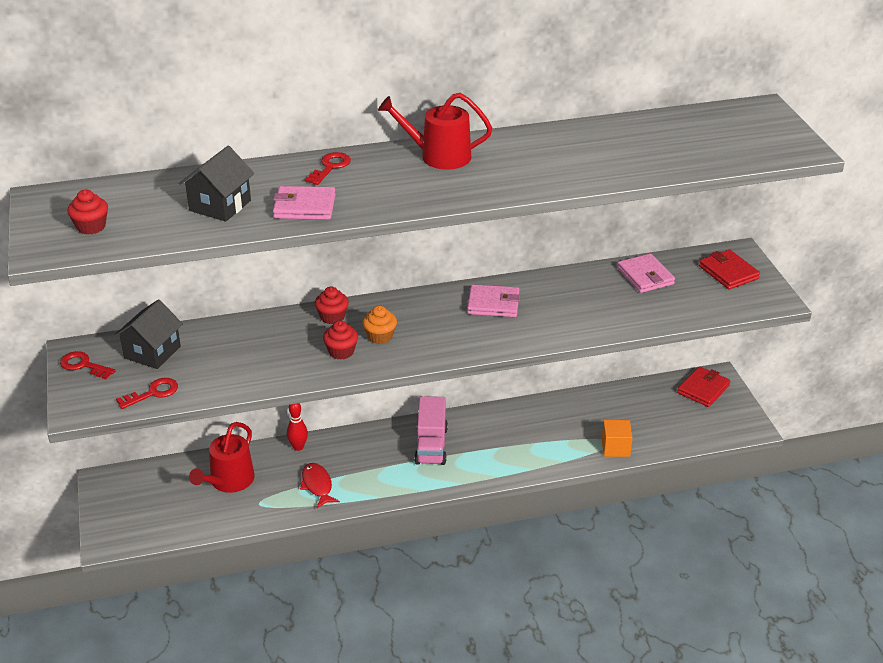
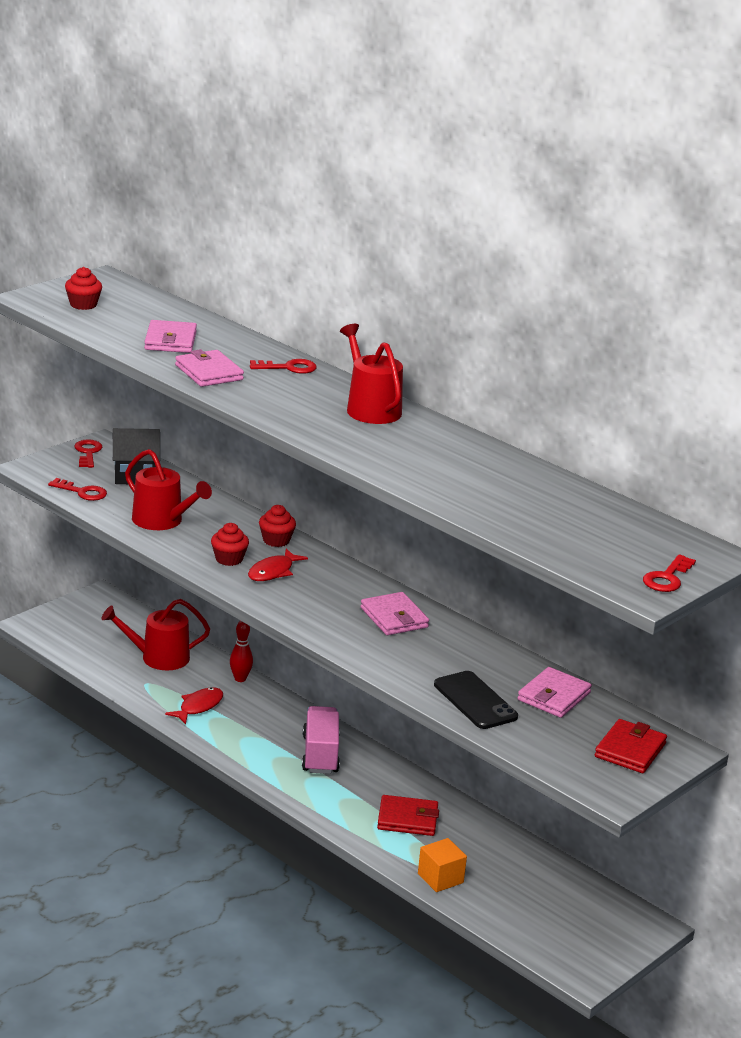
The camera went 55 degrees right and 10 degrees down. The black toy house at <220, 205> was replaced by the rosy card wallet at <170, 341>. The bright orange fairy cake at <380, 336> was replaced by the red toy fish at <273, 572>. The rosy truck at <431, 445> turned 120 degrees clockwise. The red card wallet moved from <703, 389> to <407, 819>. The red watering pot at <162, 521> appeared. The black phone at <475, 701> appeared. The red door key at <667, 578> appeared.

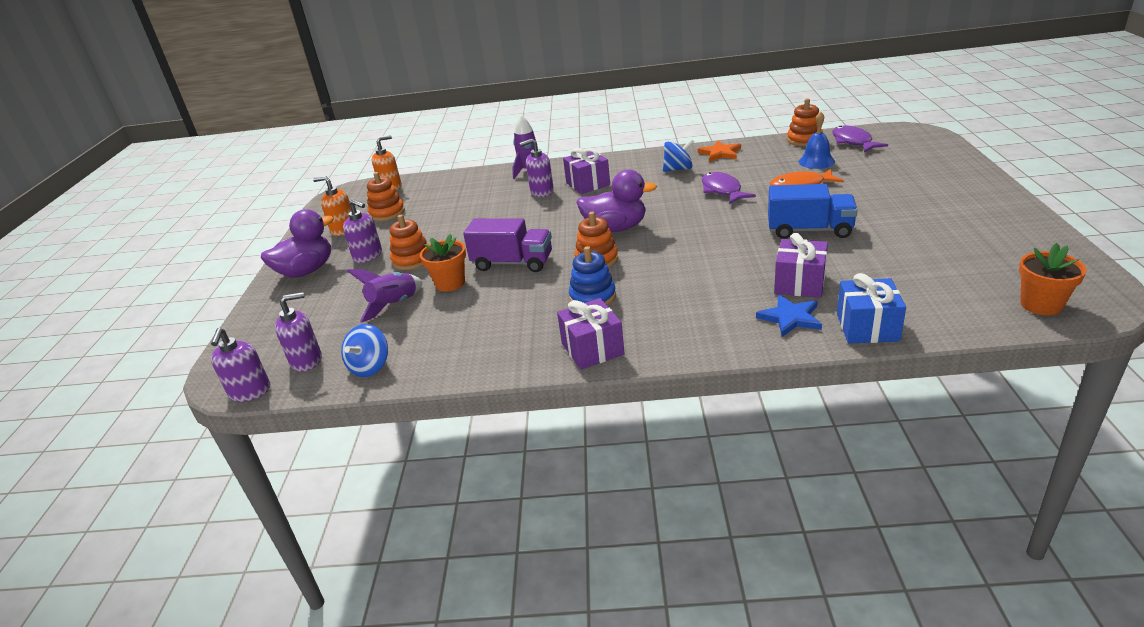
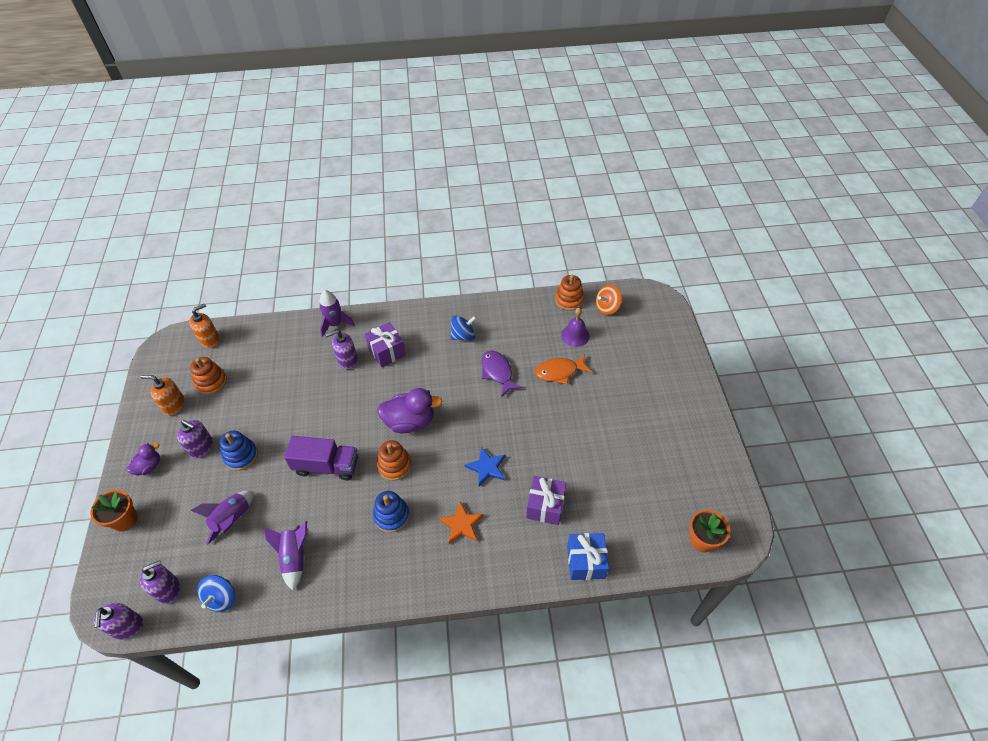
The camera went 10 degrees left and 20 degrees up. The violet rubber duck at <306, 271> changed to 0.56 times the size. The bright orange stacking rings at <412, 260> became the blue stacking rings at <241, 456>. The bright orange flower pot moved from <450, 283> to <125, 520>. The violet present at <592, 349> disappeared. The bright orange star moved from <720, 153> to <461, 524>. The blue star moved from <790, 318> to <487, 467>. The blue truck at <809, 230> disappeared. The blue bell at <816, 161> became the violet bell at <575, 335>. The violet toy fish at <853, 142> was replaced by the bright orange whirligig at <607, 308>. The violet toy rocket at <294, 557> appeared.

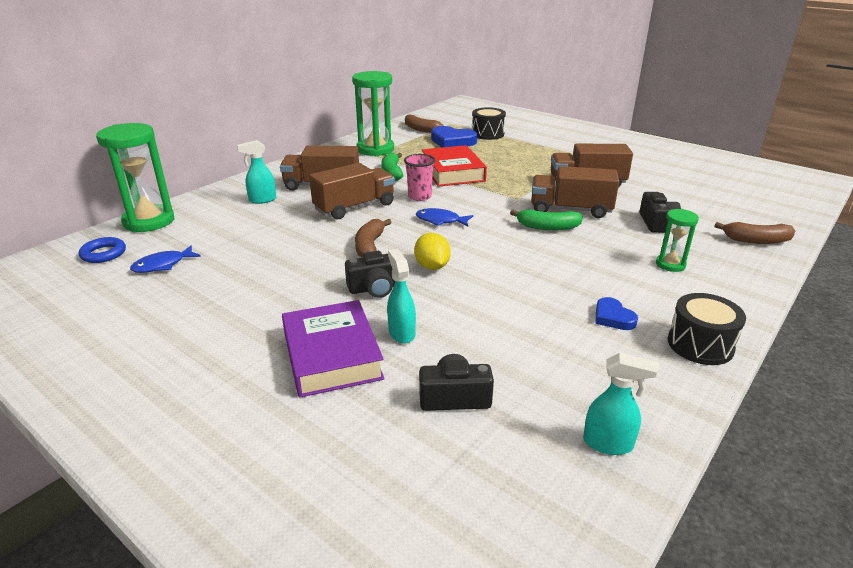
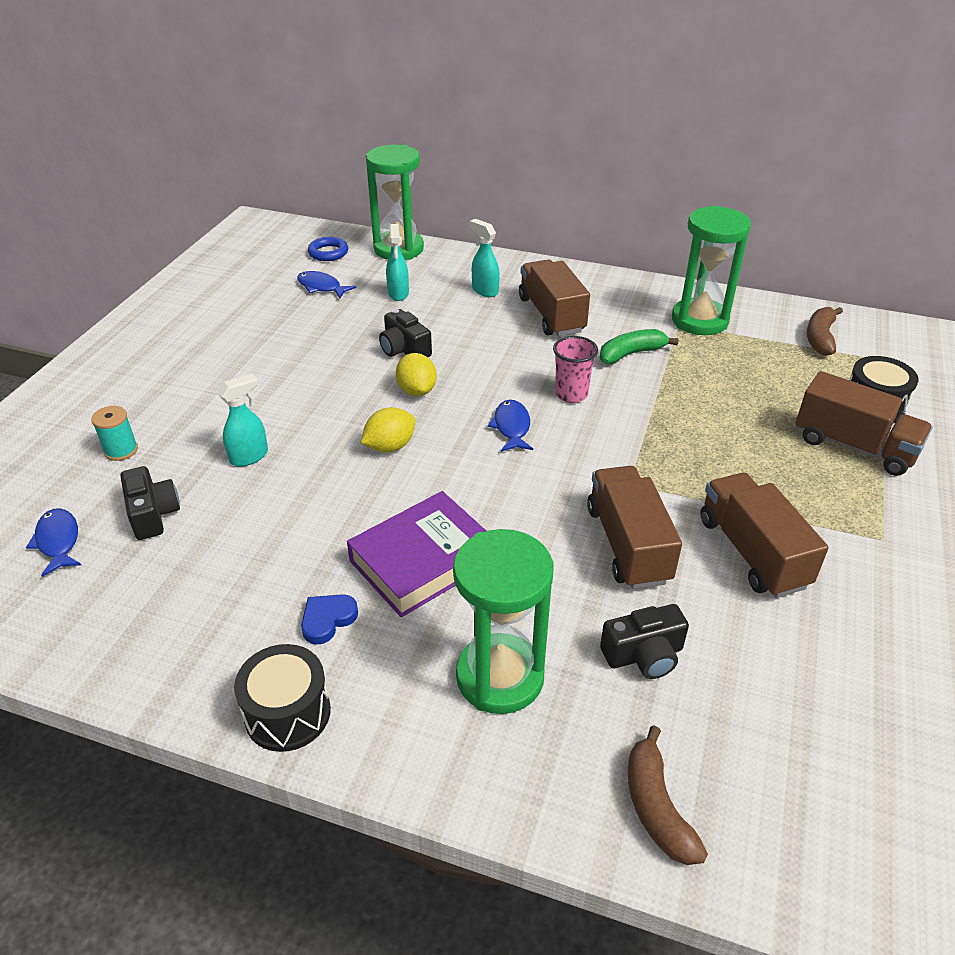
The camera went 70 degrees right and 10 degrees up. The violet book moved from <332, 355> to <423, 560>. The russet truck moved from <354, 207> to <854, 446>. The black compact camera moved from <376, 288> to <404, 349>. The russet banana at <370, 246> was replaced by the golden citrus fruit at <417, 390>. The red book at <452, 172> disappeared. The blue heart at <452, 141> disappeared. The leaf-green banana at <547, 227> disappeared. The teal spray bottle moved from <608, 444> to <398, 294>. The leaf-green hourglass at <670, 264> changed to 1.92 times the size. The blue toy fish at <58, 541> appeared. The teal spool at <121, 450> appeared.

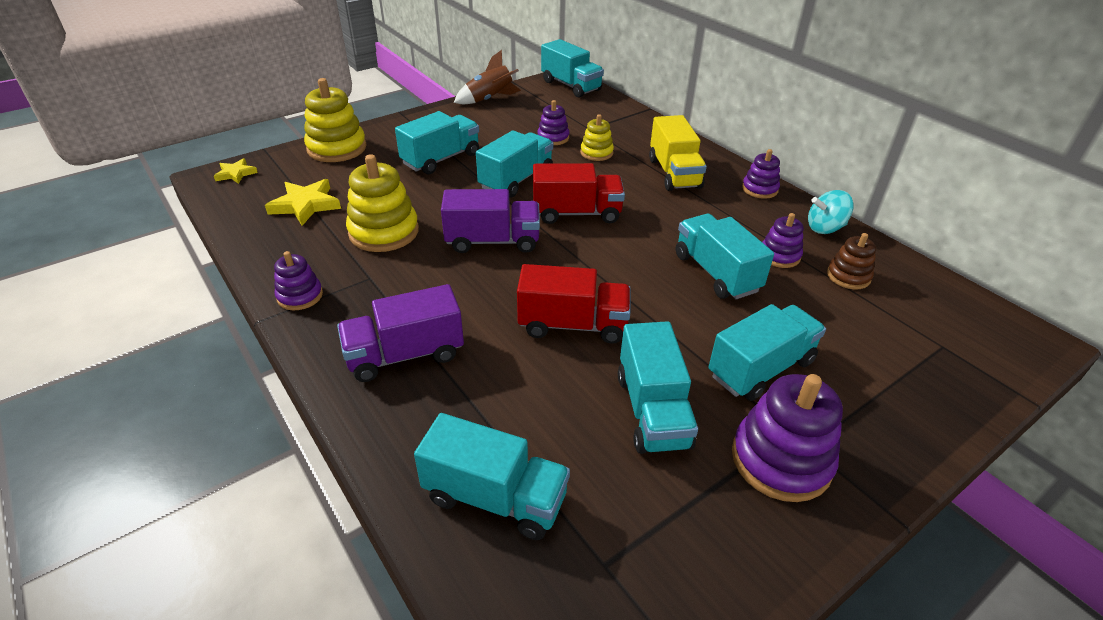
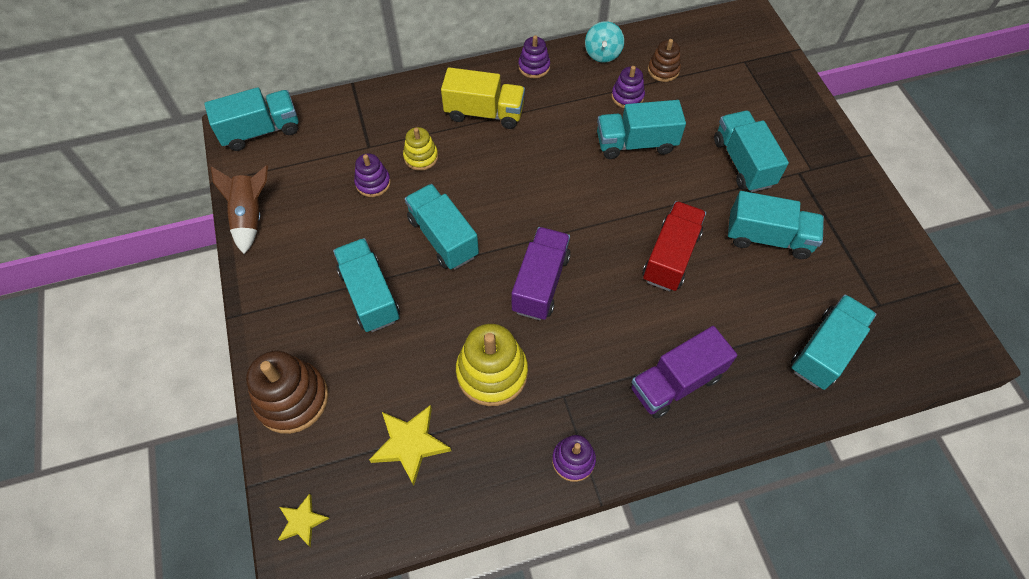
The camera went 70 degrees left and 20 degrees up. The golden stacking rings at <337, 148> became the russet stacking rings at <292, 399>. The violet truck at <405, 354> turned 60 degrees clockwise. The red truck at <576, 213> disappeared. The violet stacking rings at <781, 460> disappeared.

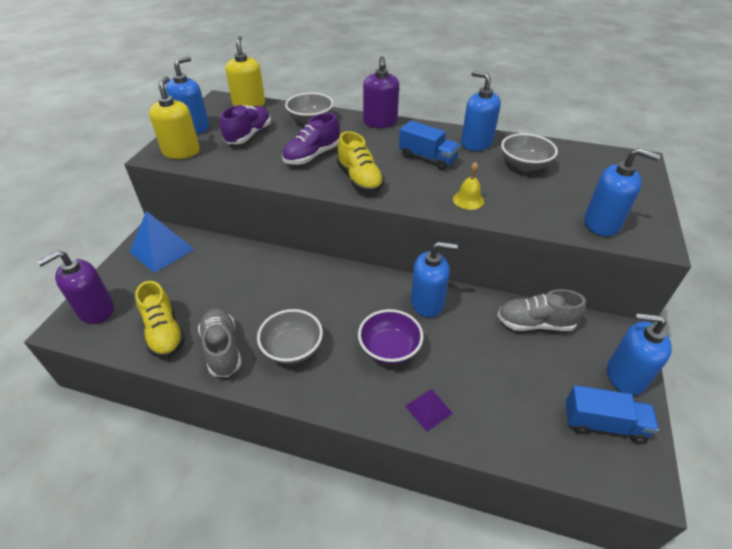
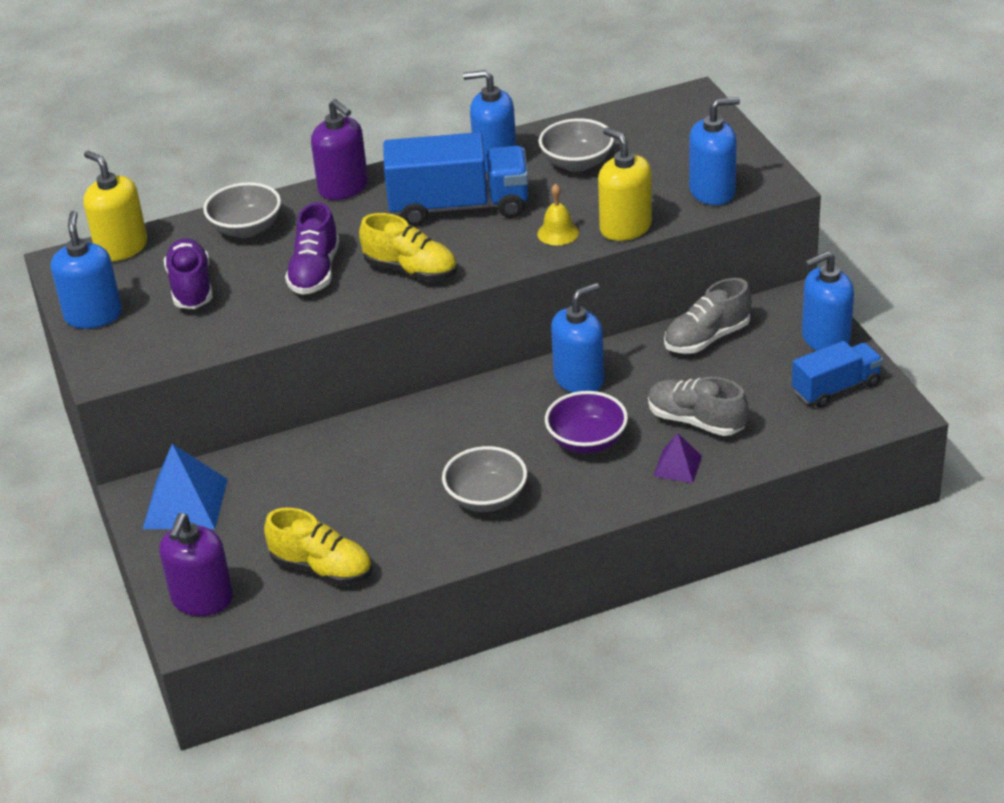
The camera went 35 degrees left and 5 degrees down. The golden pump bottle moved from <181, 152> to <625, 227>. The gray sneaker moved from <222, 349> to <696, 421>. The blue truck at <427, 158> changed to 1.67 times the size.

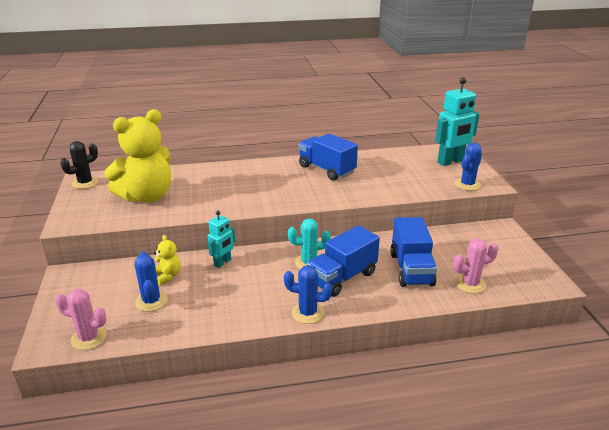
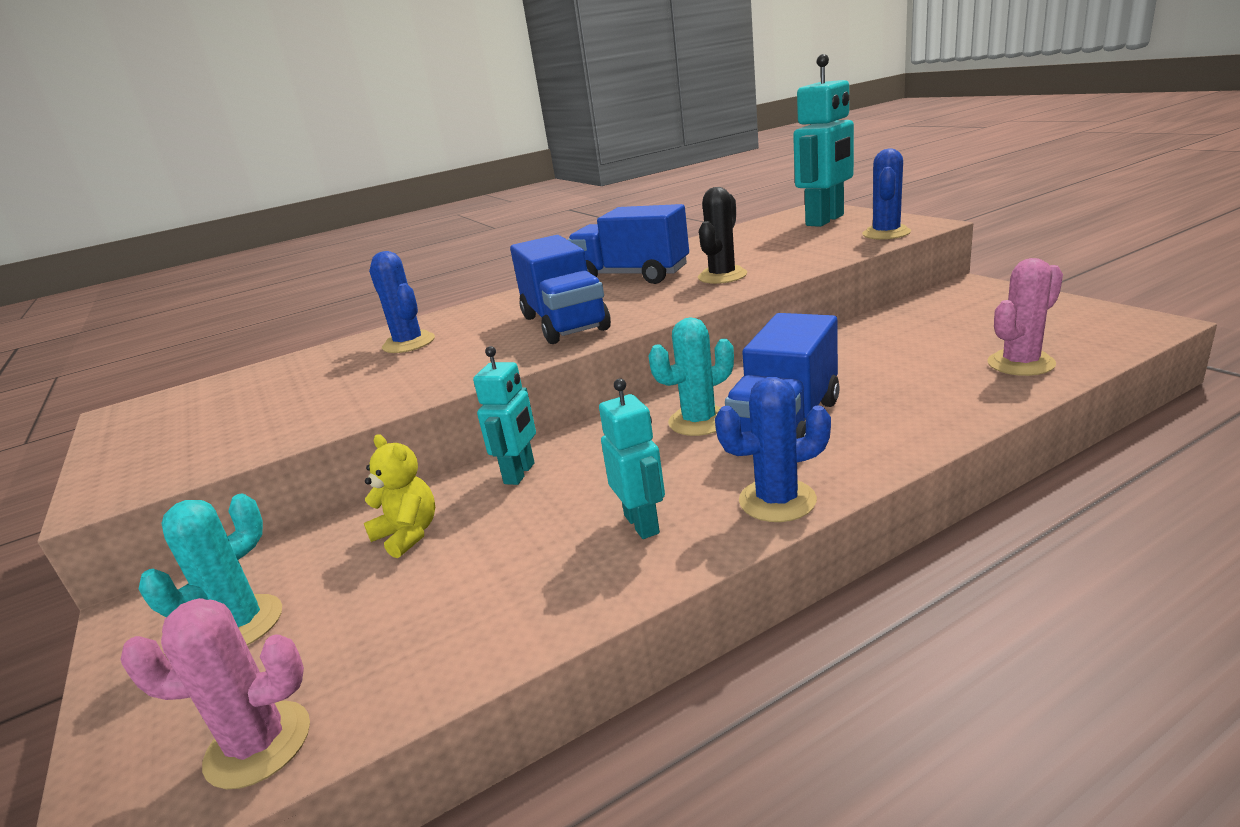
The camera went 15 degrees left and 5 degrees down. The black cactus moved from <85, 183> to <722, 276>. The golden teddy bear at <147, 196> disappeared. The blue cactus moved from <151, 301> to <409, 343>. The blue truck moved from <411, 269> to <564, 323>. The teal cactus at <240, 624> appeared. The teal robot figure at <642, 524> appeared.

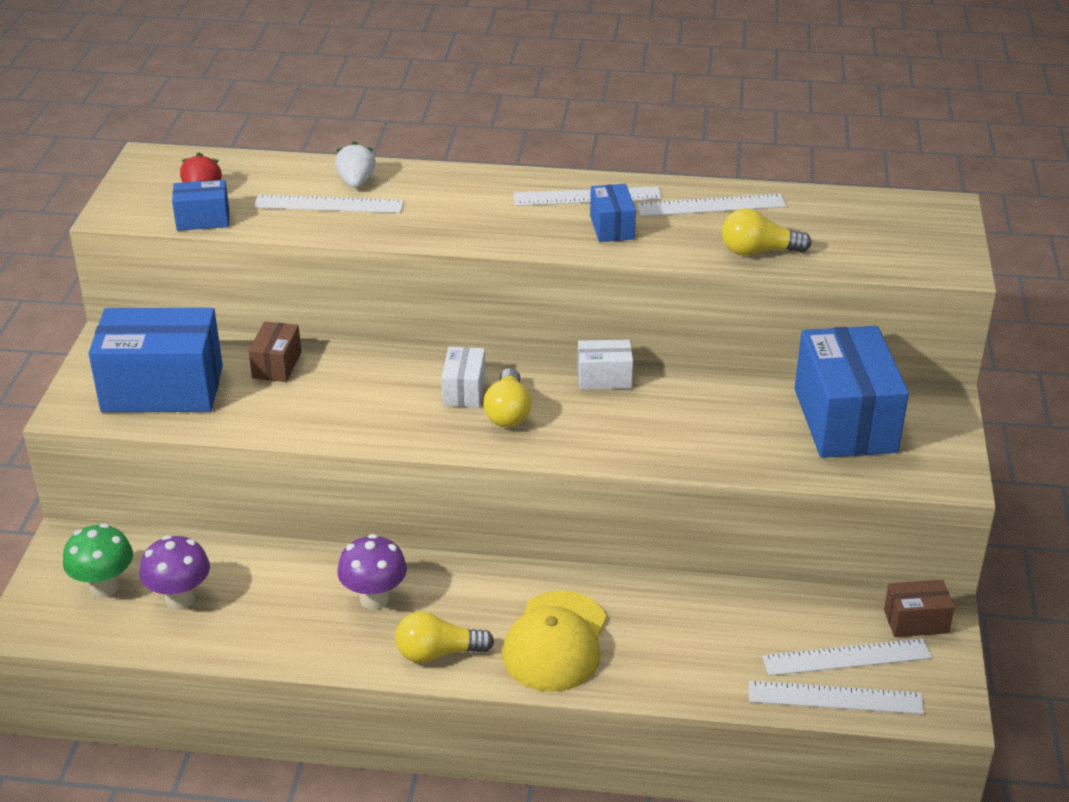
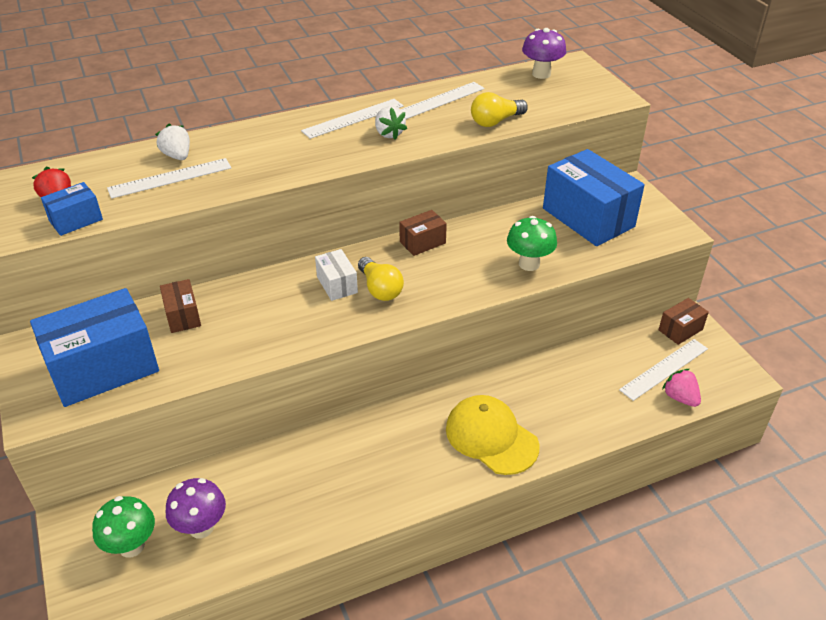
The camera went 30 degrees left and 5 degrees up. The violet fungus moved from <374, 599> to <541, 74>. The golden bulb at <438, 653> disappeared. The golden cap at <555, 642> turned 150 degrees clockwise. The pure white box at <604, 378> became the russet box at <422, 242>. The blue box at <612, 227> was replaced by the pure white toy strawberry at <389, 134>. The pure white straightedge at <835, 698> was replaced by the rosy toy strawberry at <680, 398>. The leaf-green fungus at <529, 264> appeared.

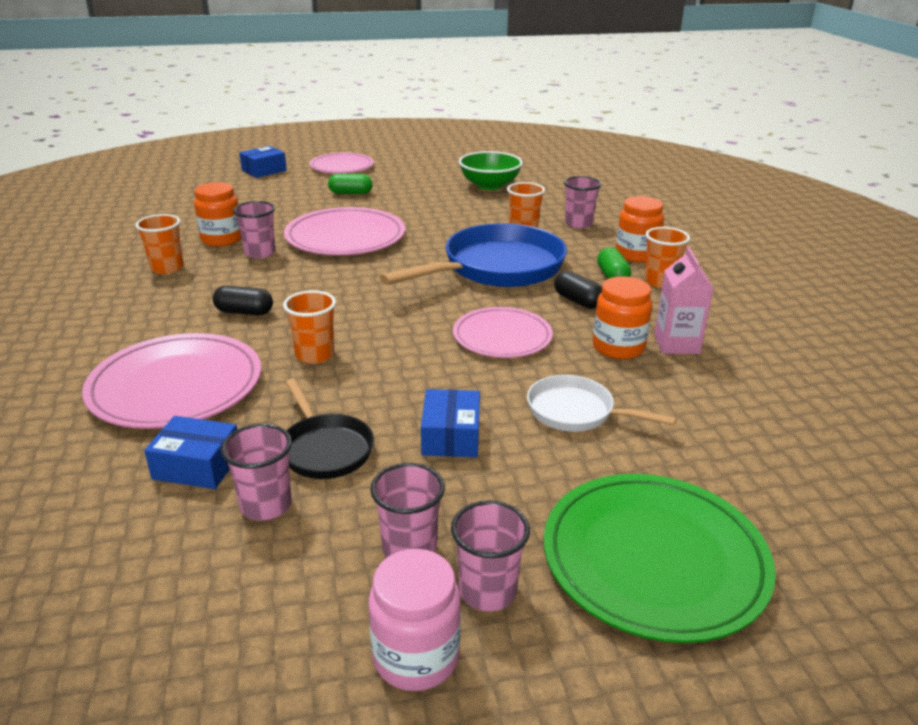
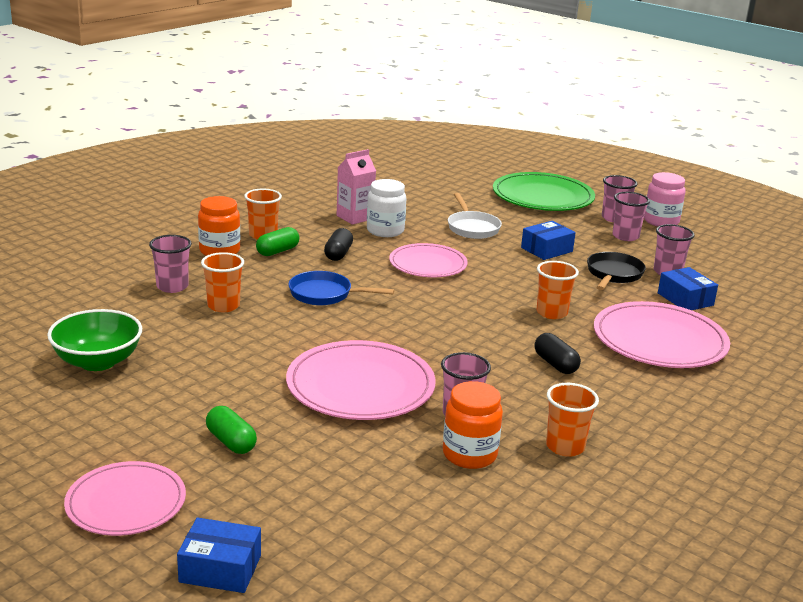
The camera went 130 degrees left and 5 degrees down. The blue pan at <497, 268> changed to 0.52 times the size. The bright orange jar at <618, 347> became the pure white jar at <385, 231>.

